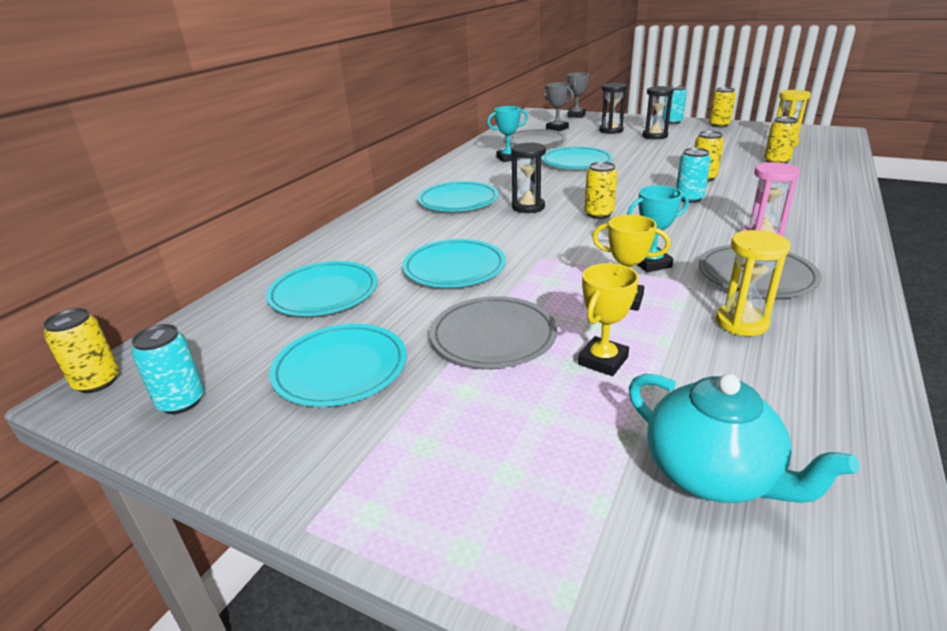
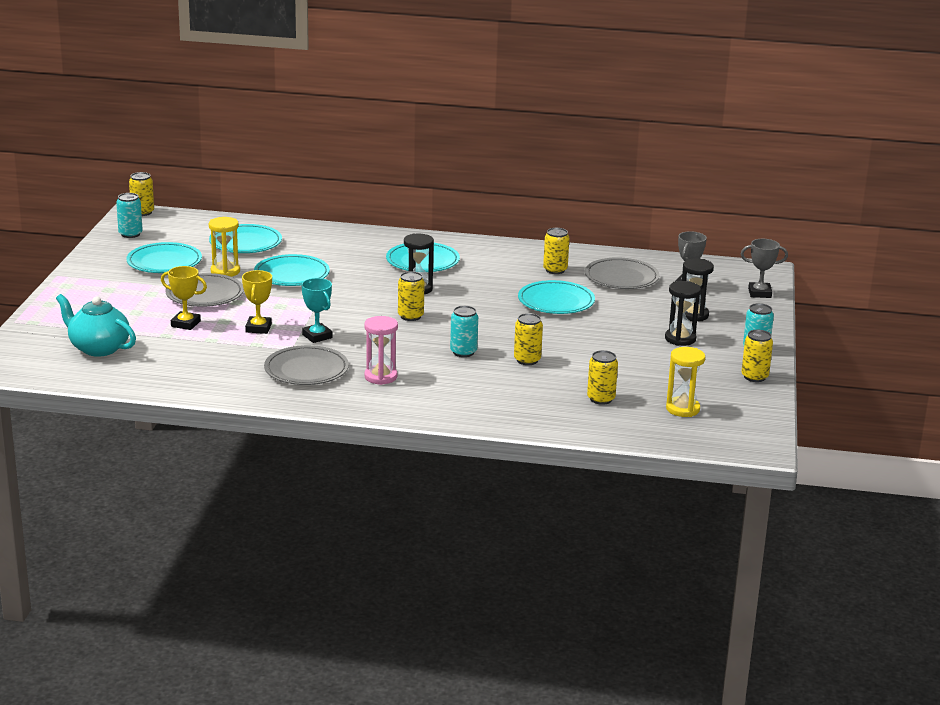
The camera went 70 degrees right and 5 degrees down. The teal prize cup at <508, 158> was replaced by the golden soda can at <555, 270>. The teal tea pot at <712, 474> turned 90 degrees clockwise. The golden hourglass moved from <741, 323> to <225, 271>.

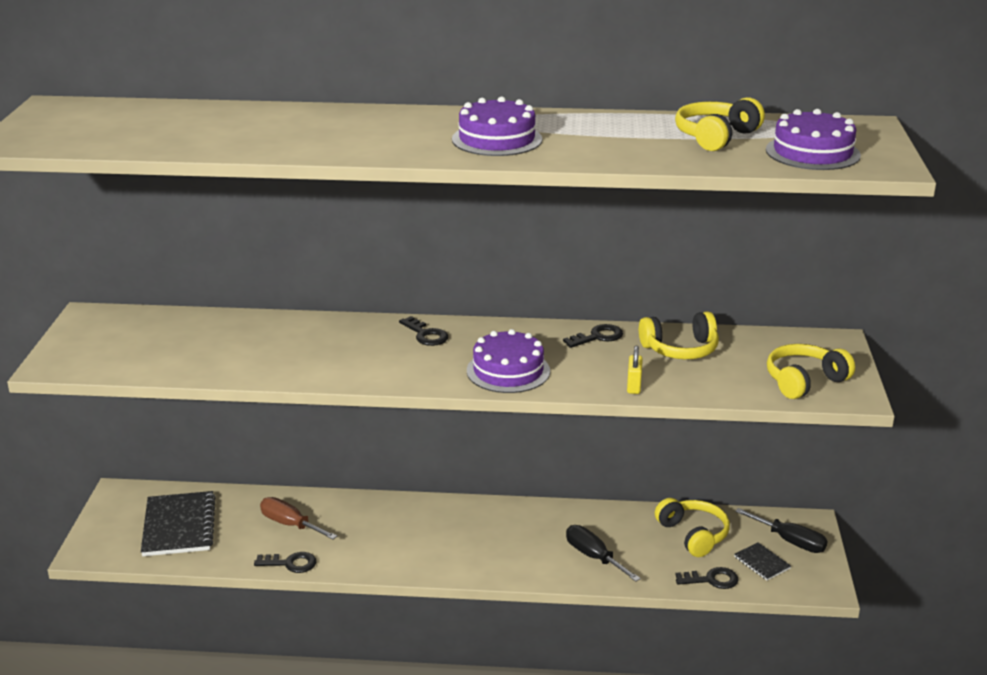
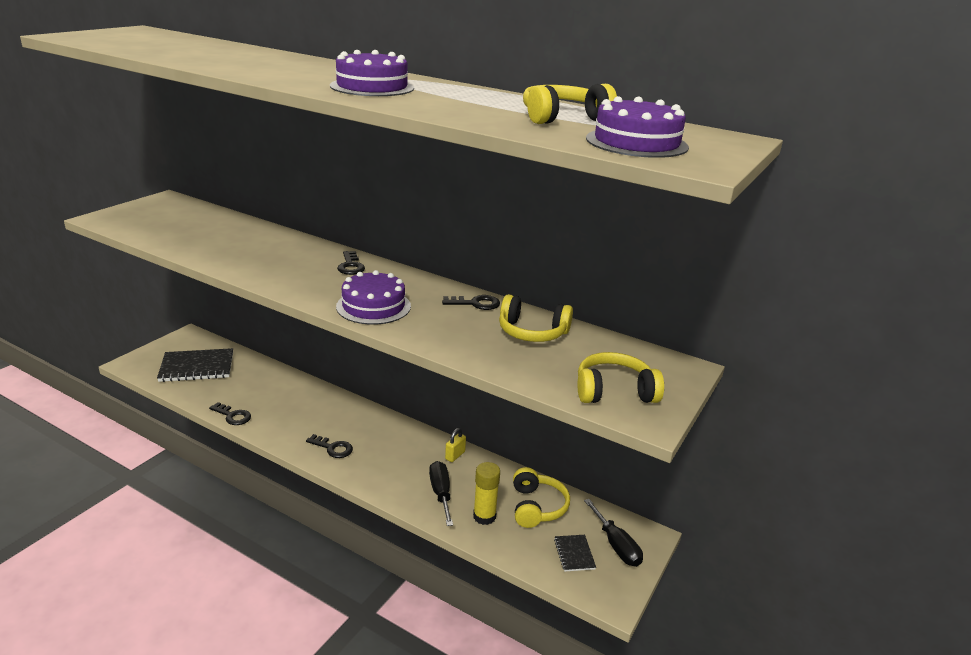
The camera went 25 degrees right and 0 degrees up. The black notepad at <179, 526> turned 60 degrees clockwise. The russet hand screwdriver at <290, 524> disappeared. The golden padlock moved from <634, 386> to <455, 455>. The black door key moved from <711, 580> to <333, 448>. The golden glue stick at <484, 516> appeared.

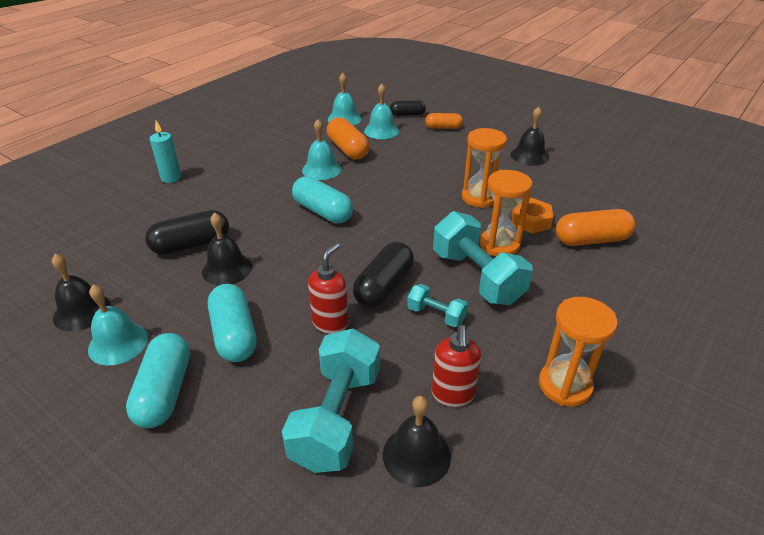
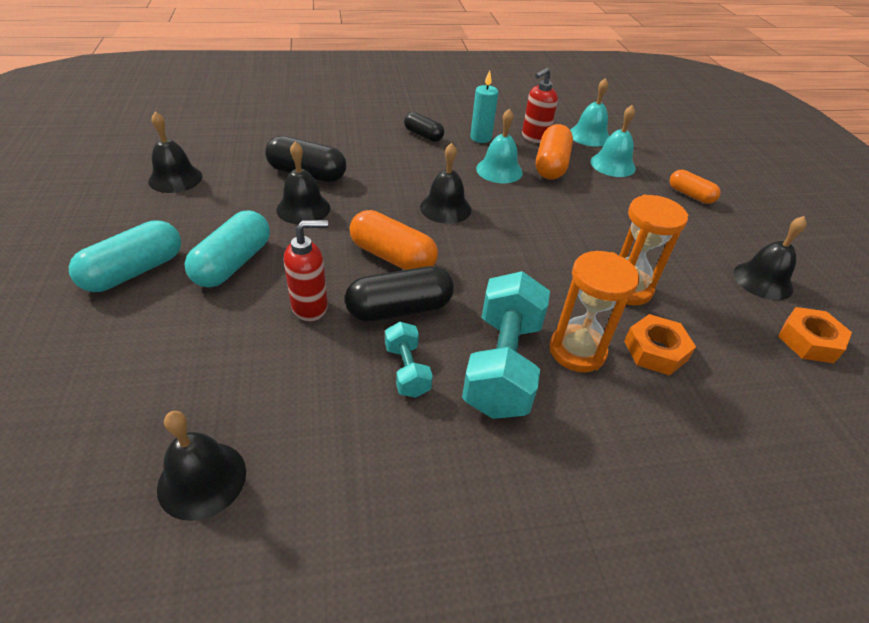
The camera went 40 degrees right and 5 degrees up. The teal bell at <118, 343> disappeared. The teal candle moved from <171, 178> to <480, 138>. The teal dumbbell at <336, 417> disappeared. The teal pill shape at <323, 212> was replaced by the black bell at <445, 208>. The black pill shape moved from <407, 115> to <423, 135>. The red pump bottle moved from <453, 395> to <534, 138>. The bright orange hourglass at <565, 385> disappeared. The bright orange pill shape moved from <591, 240> to <392, 257>. The bright orange nut at <809, 341> appeared.

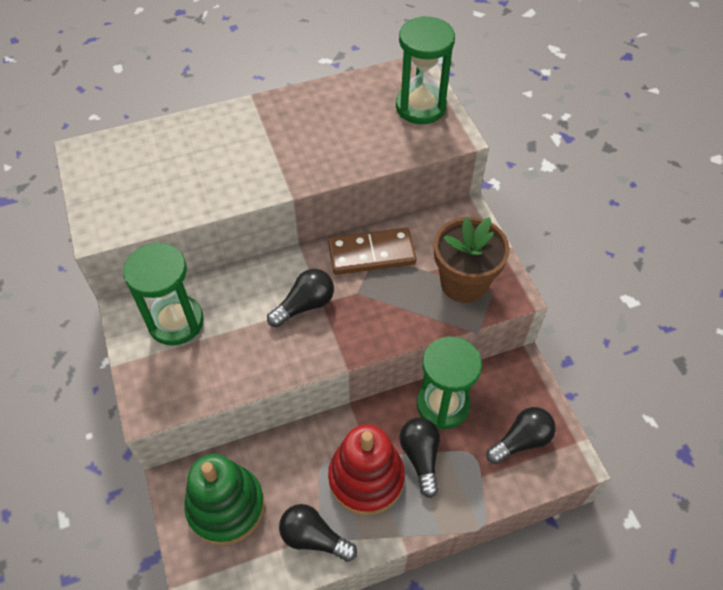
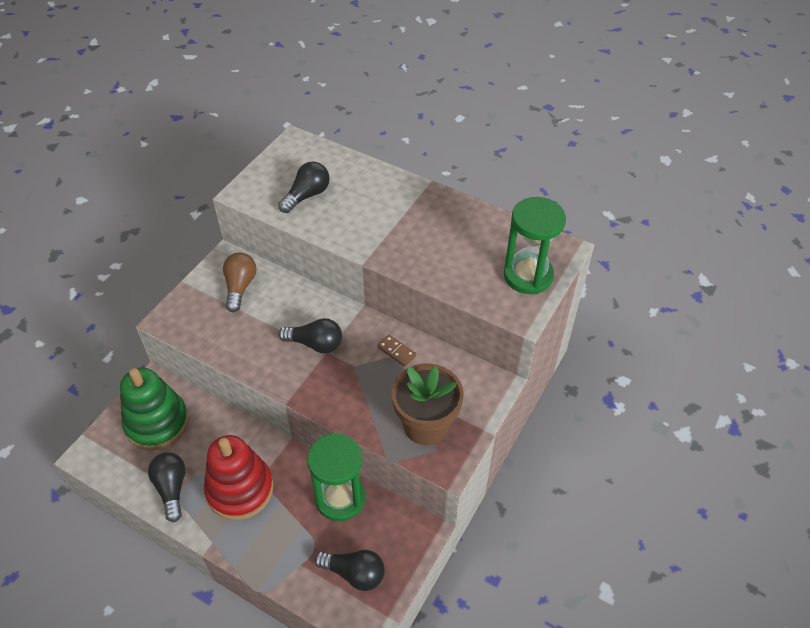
The camera went 50 degrees right and 5 degrees down. The leaf-green hourglass at <176, 322> was replaced by the russet bulb at <240, 287>. The russet domino piece at <371, 254> changed to 0.48 times the size. The black bulb moved from <420, 457> to <307, 195>.

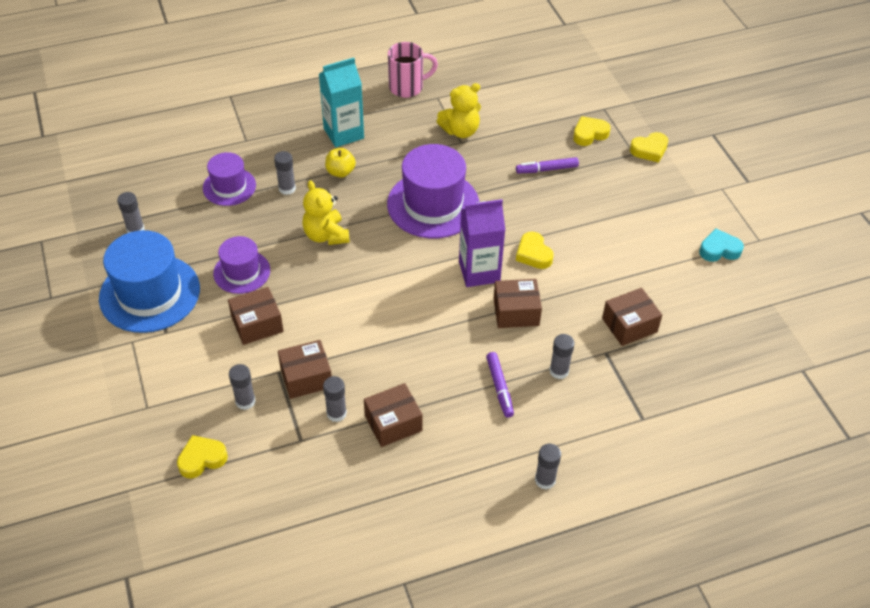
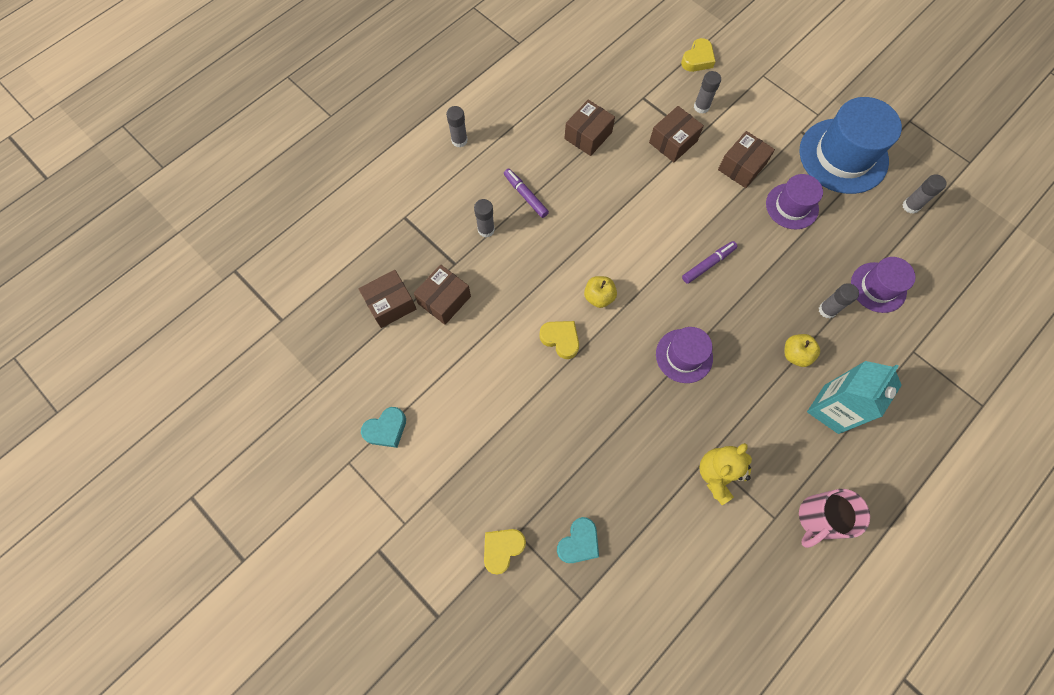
The camera went 155 degrees right and 20 degrees up. The golden teddy bear at <326, 235> disappeared. The gray glue stick at <336, 413> disappeared. The violet top hat at <433, 204> changed to 0.58 times the size. The violet milk carton at <479, 272> was replaced by the golden toy apple at <599, 297>. The russet box moved from <516, 312> to <390, 304>. The violet marker moved from <547, 169> to <708, 264>. The golden heart at <589, 134> became the teal heart at <579, 542>.

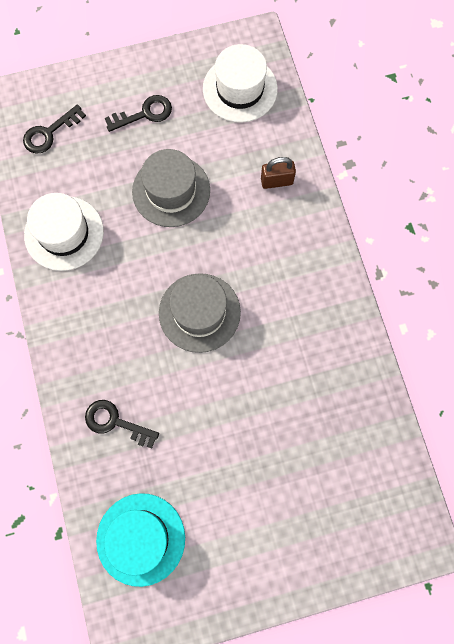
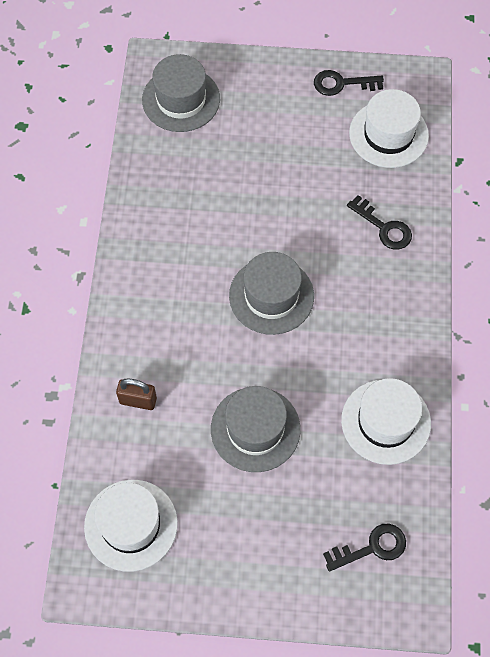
The camera went 160 degrees left and 10 degrees down. The teal top hat at <141, 539> became the pure white top hat at <388, 134>. The black door key moved from <144, 113> to <342, 84>. The gray top hat at <181, 99> appeared.

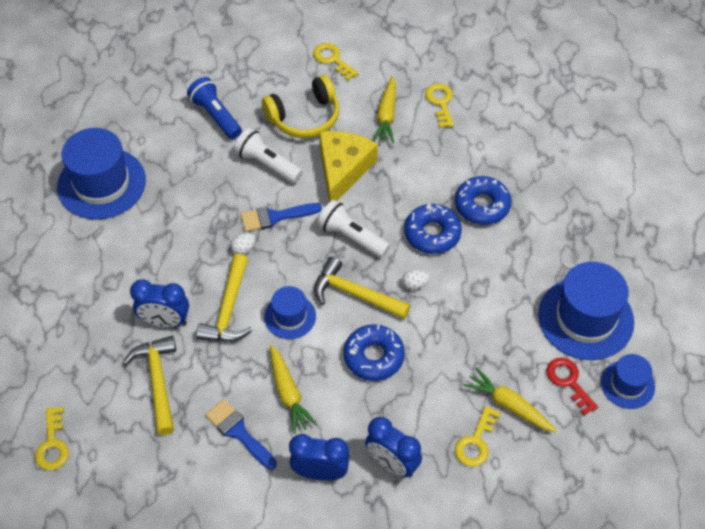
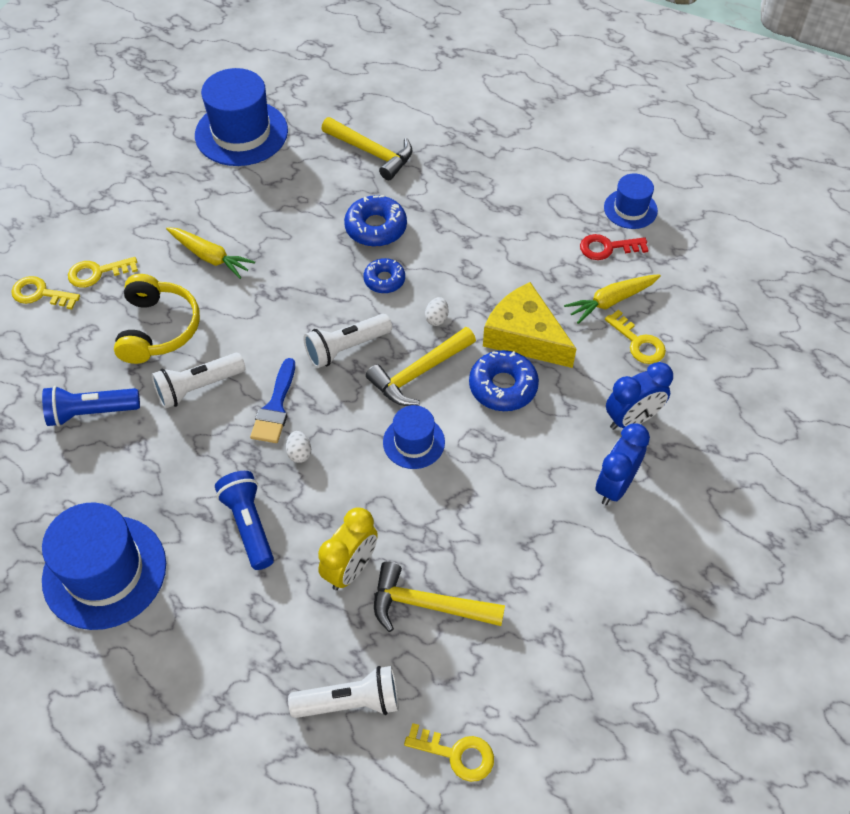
The camera went 65 degrees left and 0 degrees up. The blue bedside clock at <165, 321> became the golden bedside clock at <350, 569>. The golden carpenter's hammer moved from <228, 309> to <371, 153>. The blue paint brush at <239, 432> disappeared. The golden carrot at <288, 393> disappeared. The golden piece of cheese moved from <343, 169> to <525, 336>. The blue donut at <432, 233> changed to 0.65 times the size. The golden door key moved from <440, 102> to <40, 294>. The blue top hat moved from <585, 318> to <241, 133>. The blue pocket torch at <249, 525> appeared. The pure white pocket torch at <350, 702> appeared.

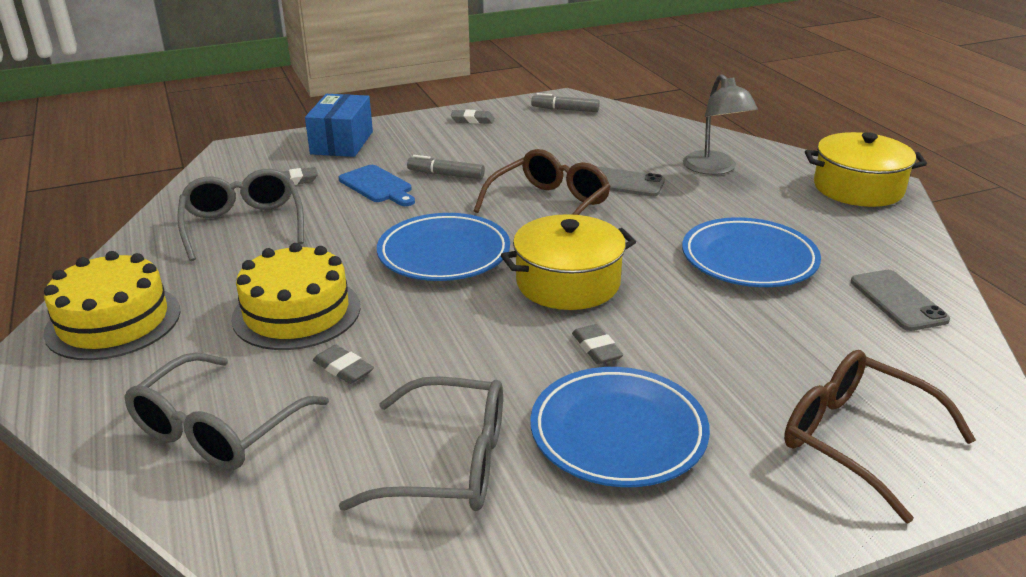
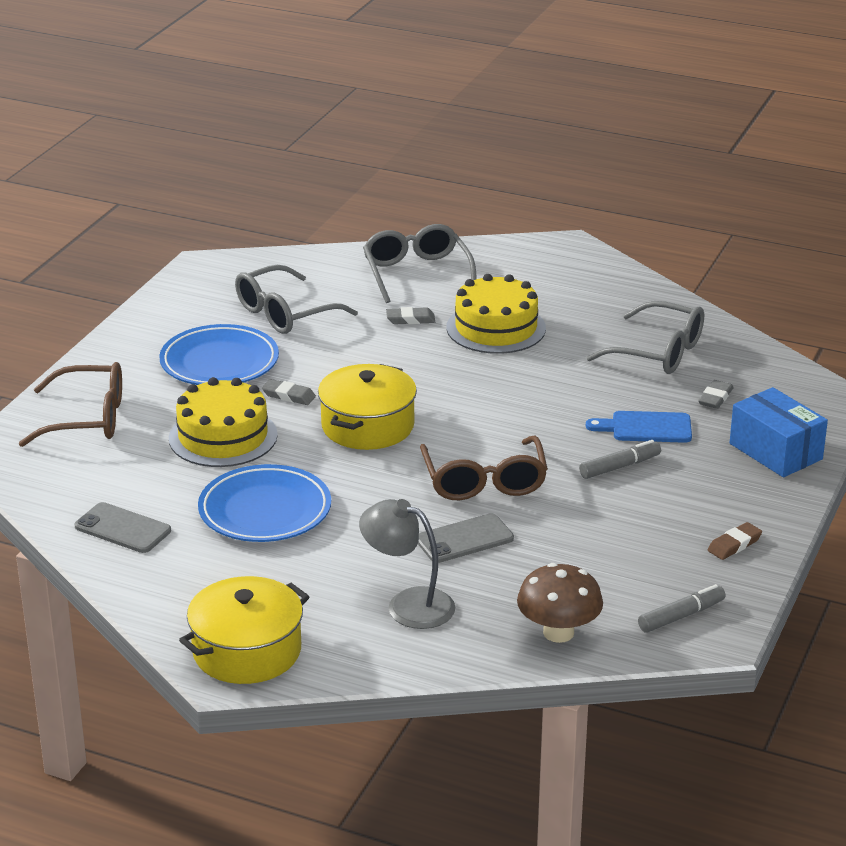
The camera went 135 degrees right and 0 degrees up. The golden cake moved from <113, 321> to <223, 437>. The blue dinner plate at <444, 254> disappeared. The gray pencil eraser at <472, 120> became the russet pencil eraser at <734, 545>. The russet fungus at <558, 632> appeared.

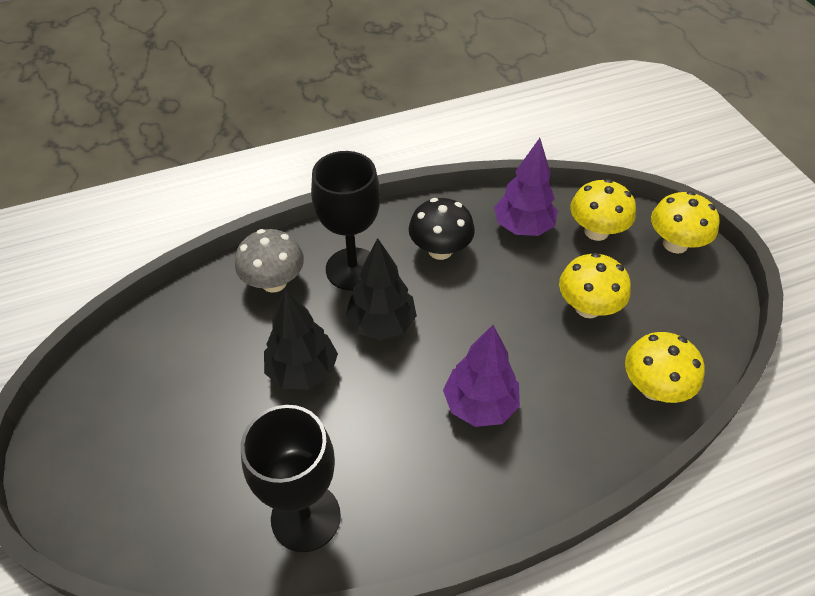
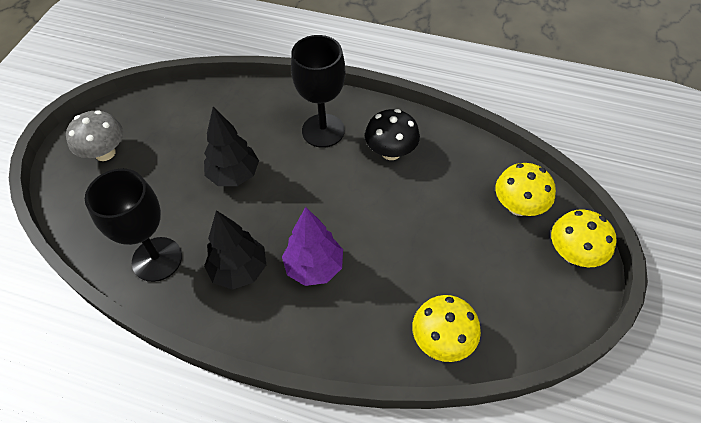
The camera went 40 degrees right and 5 degrees up. The gray fungus moved from <274, 282> to <105, 153>. The black fir tree moved from <381, 324> to <239, 270>. The violet fir tree at <523, 227> disappeared. The golden fungus at <587, 307> disappeared.

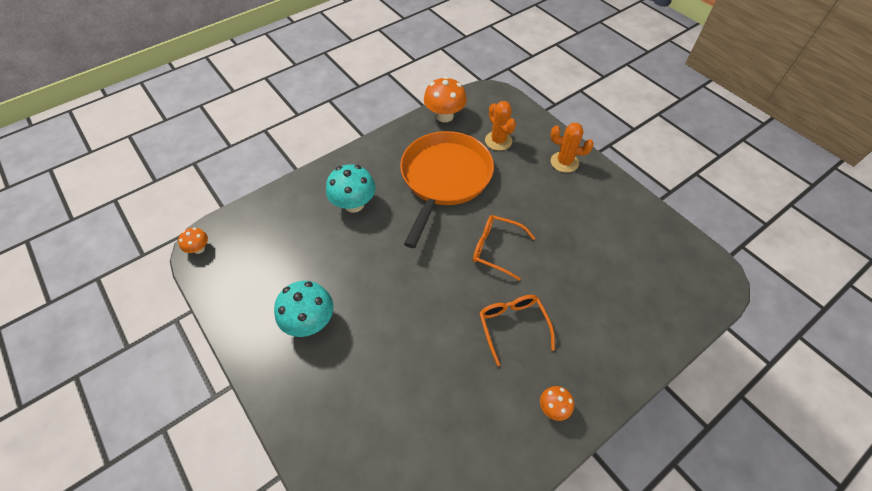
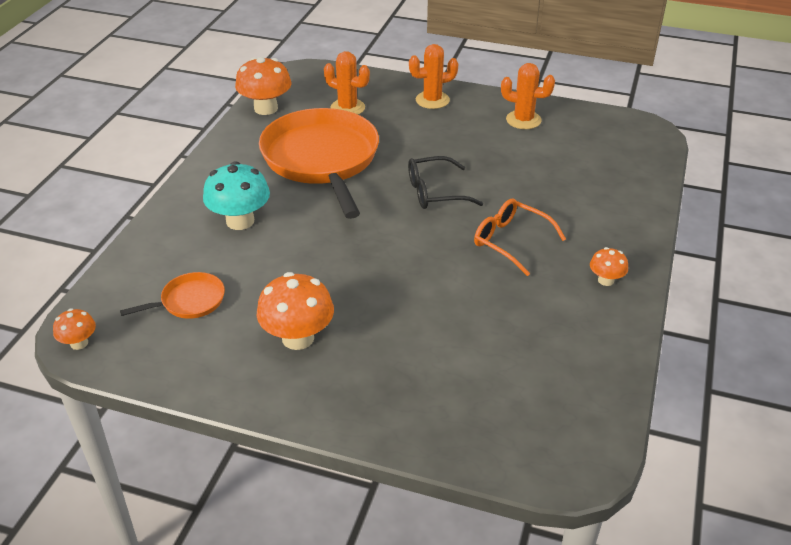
The camera went 35 degrees left and 15 degrees down. The teal fungus at <310, 322> became the bright orange fungus at <298, 338>. The bright orange eyeglasses at <496, 249> became the black eyeglasses at <435, 192>. The bright orange pan at <190, 301> appeared. The bright orange cactus at <523, 120> appeared.

